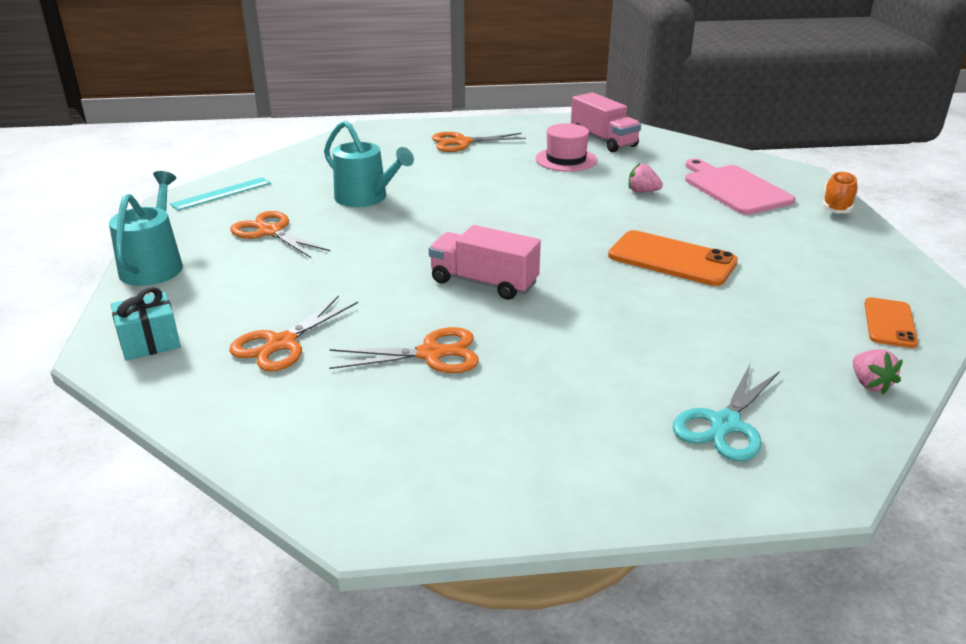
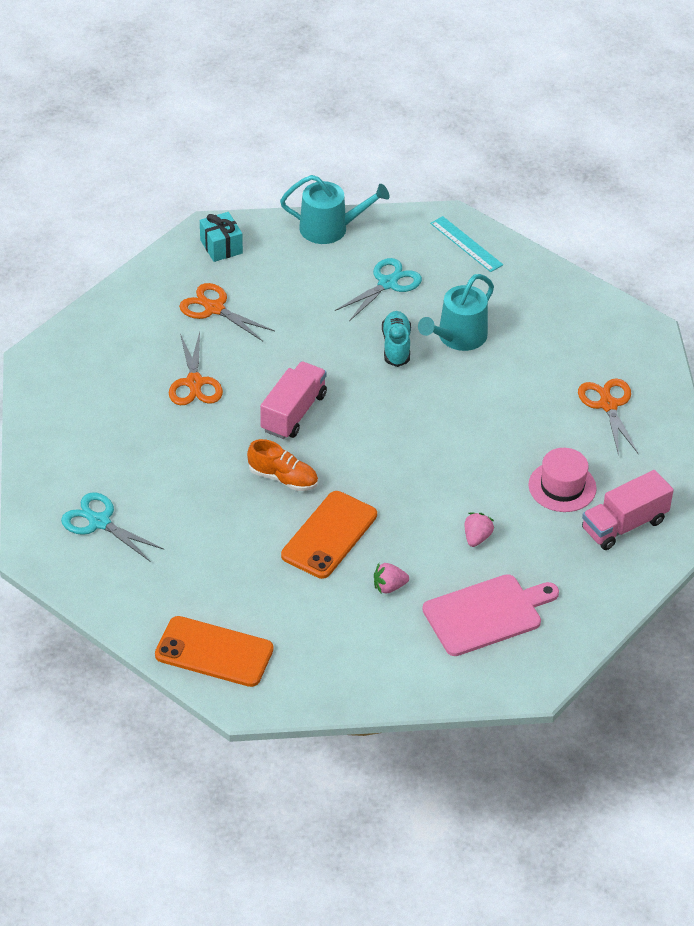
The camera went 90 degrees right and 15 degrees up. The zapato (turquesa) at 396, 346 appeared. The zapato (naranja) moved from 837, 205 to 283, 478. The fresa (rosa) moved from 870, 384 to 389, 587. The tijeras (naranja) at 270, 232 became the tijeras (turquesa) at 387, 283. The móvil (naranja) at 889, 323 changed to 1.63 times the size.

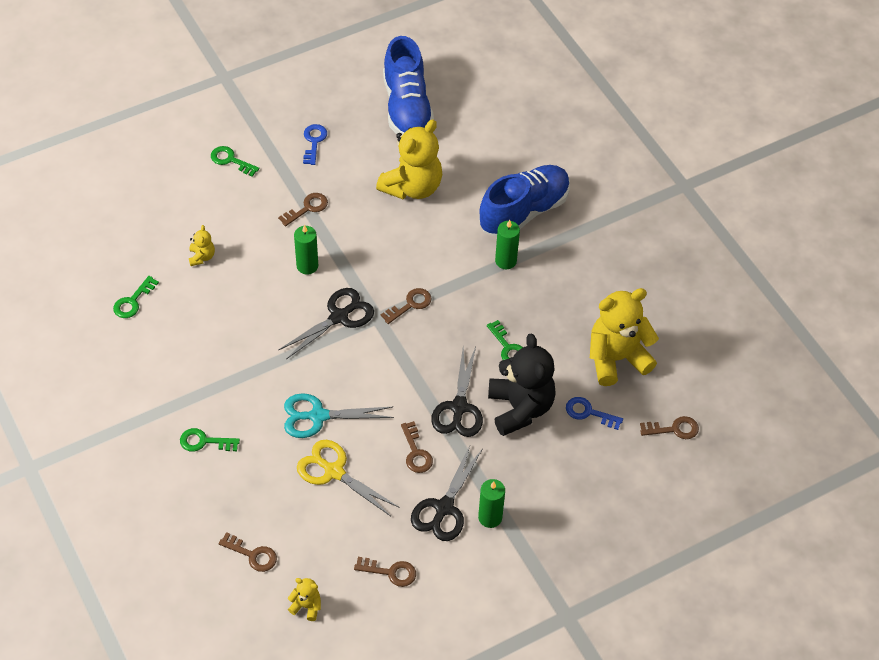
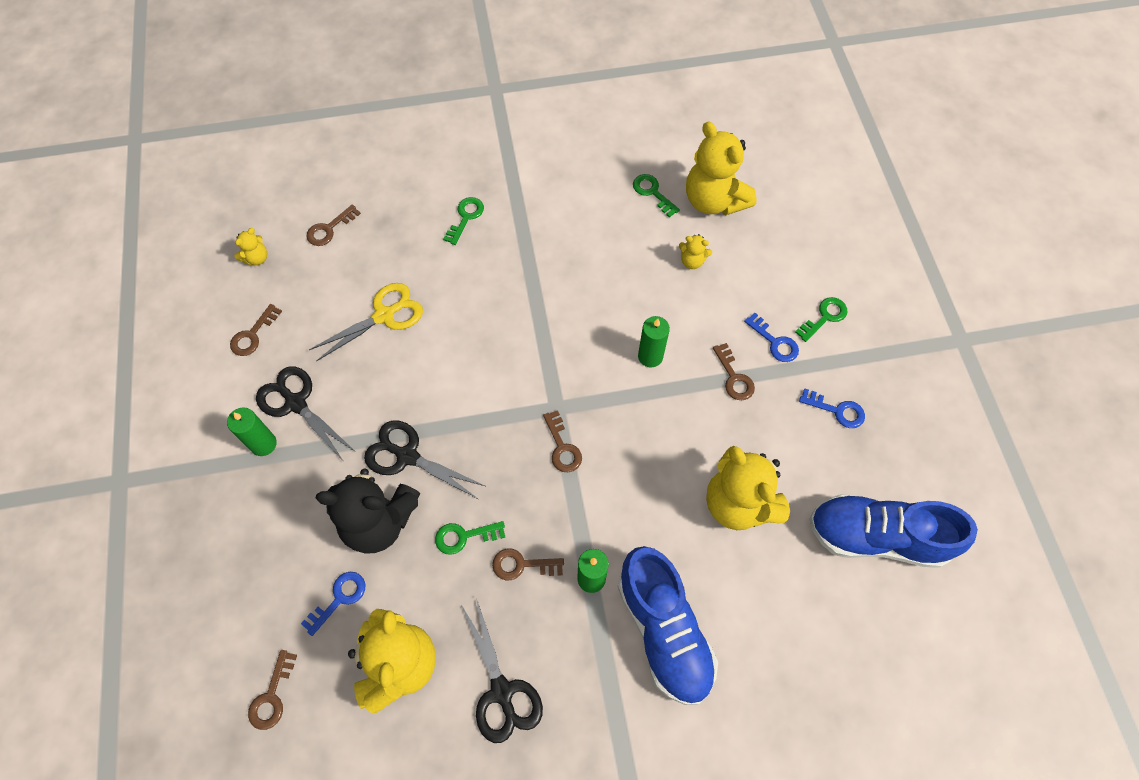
The camera went 110 degrees right and 10 degrees up. The tijeras (turquesa) at 318, 416 disappeared. The osito (amarillo) at 713, 200 appeared. The llave (azul) at 774, 342 appeared. The tijeras (negro) moved from 339, 317 to 502, 691. The llave (marrón) moved from 416, 452 to 522, 565.

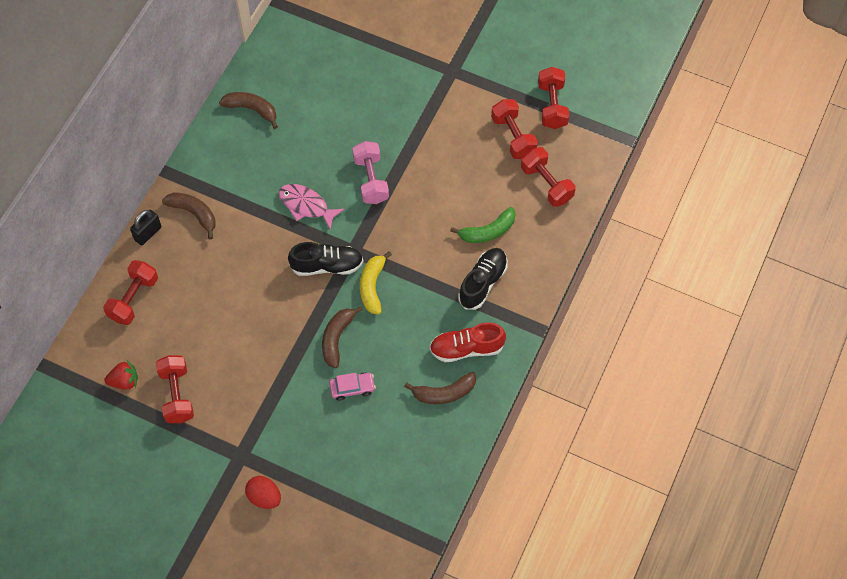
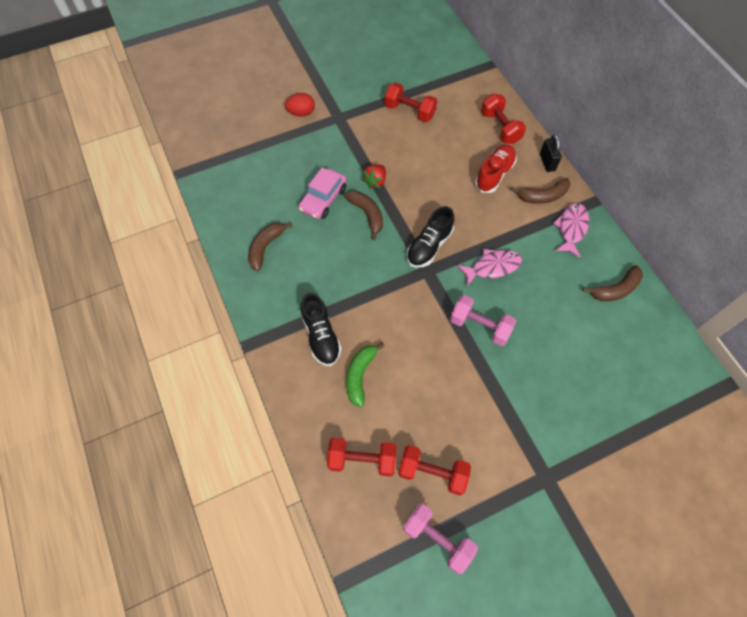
The camera went 130 degrees right and 0 degrees up. The plátano (amarillo) at 372, 286 disappeared. The pez (rosa) at 571, 228 appeared. The fresa (rojo) moved from 124, 381 to 375, 181. The zapato (rojo) moved from 466, 348 to 494, 174. The mancuerna (rojo) at 552, 106 became the mancuerna (rosa) at 437, 539. The coche (rosa) at 352, 388 changed to 1.50 times the size.

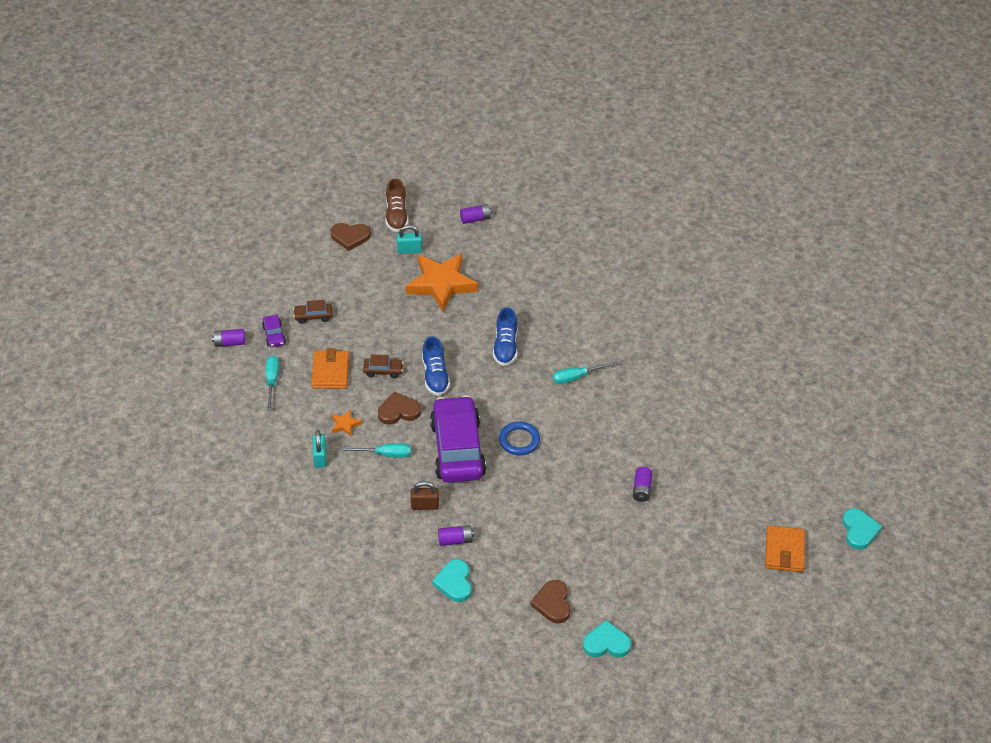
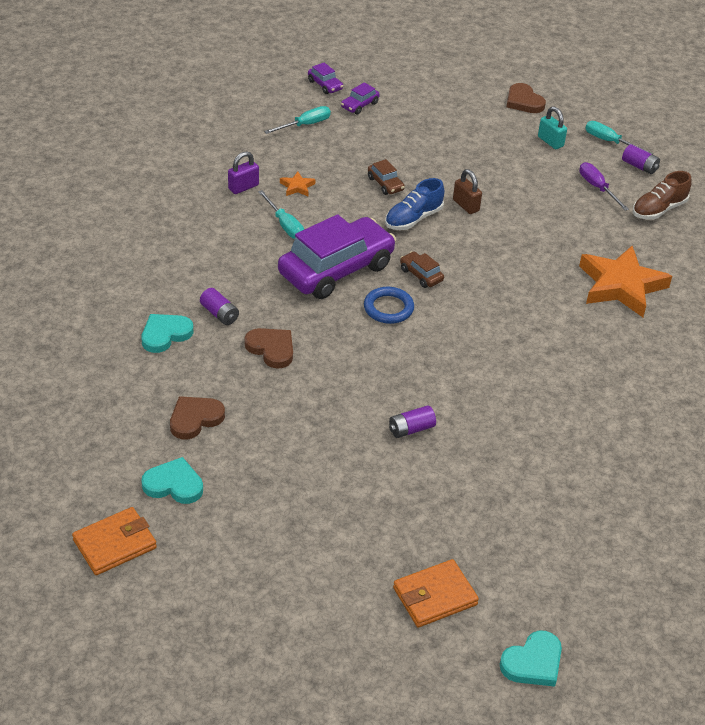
The camera went 55 degrees right and 5 degrees down. The zapato (azul) at 505, 347 disappeared. The destornillador (morado) at 597, 188 appeared. The coche (marrón) moved from 313, 316 to 421, 275. The cartera (naranja) moved from 330, 372 to 115, 544. The corazón (marrón) moved from 398, 411 to 271, 349. The zapato (marrón) moved from 396, 215 to 658, 210. The estrella (naranja) moved from 441, 284 to 621, 286. The candado (marrón) moved from 425, 505 to 466, 205. The destornillador (turquesa) moved from 577, 377 to 609, 142. The pila (morado) at 229, 343 was replaced by the coche (morado) at 325, 85. The candado (turquesa) at 320, 457 became the candado (morado) at 243, 187. The corazón (turquesa) at 606, 643 turned 45 degrees counterclockwise.

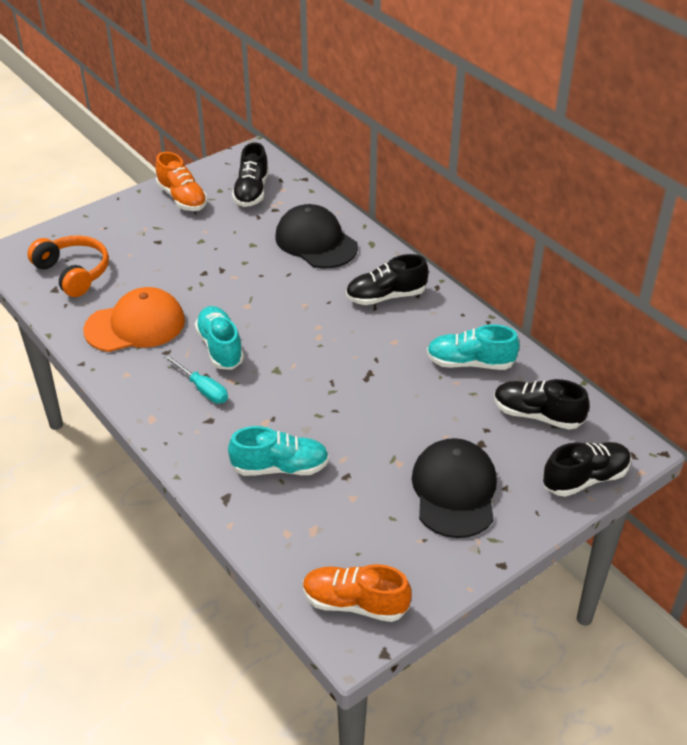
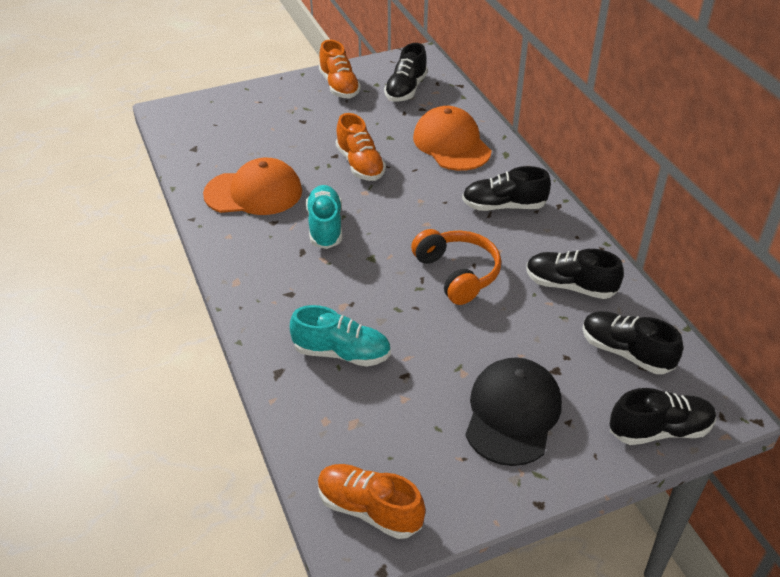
The camera went 15 degrees right and 0 degrees up. The destornillador (turquesa) at 203, 389 disappeared. The zapato (naranja) at 360, 164 appeared. The auriculares (naranja) moved from 73, 273 to 457, 273. The gorra (negro) at 316, 242 became the gorra (naranja) at 451, 144. The zapato (turquesa) at 470, 363 became the zapato (negro) at 570, 286.

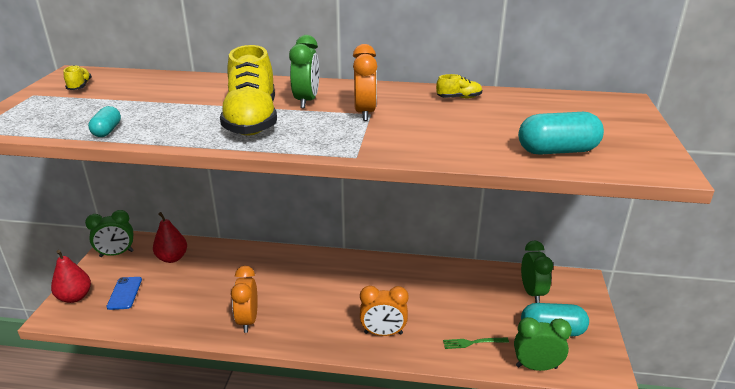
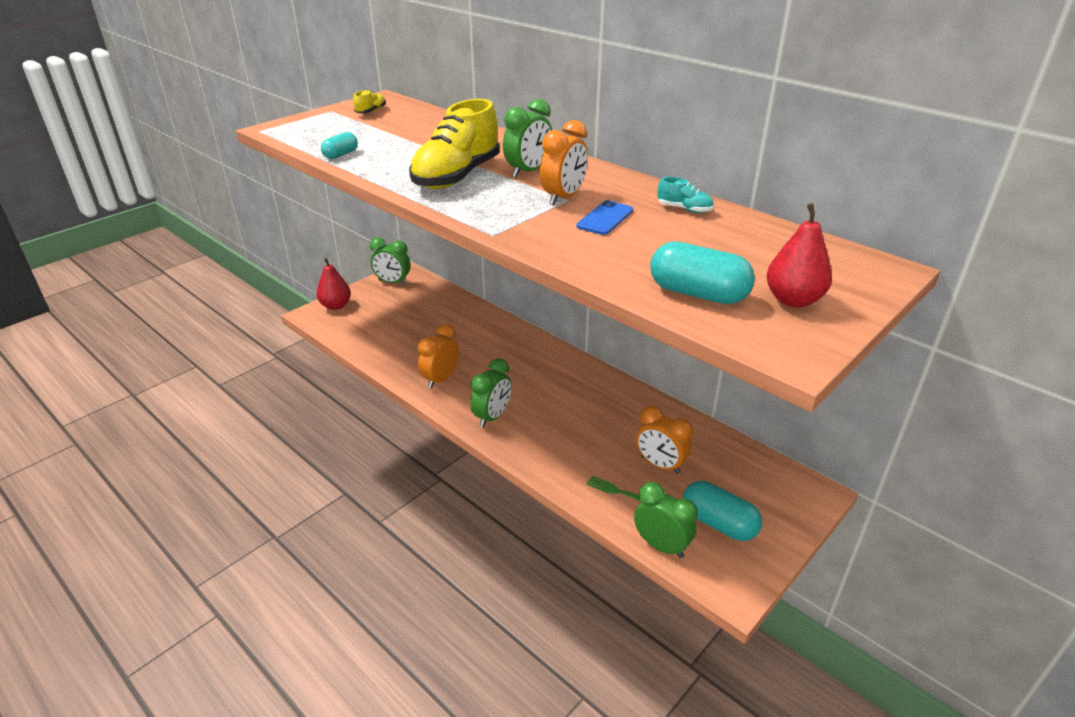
The camera went 35 degrees right and 5 degrees up. The móvil (azul) moved from 124, 293 to 605, 218. The pera (rojo) moved from 172, 258 to 793, 300. The despertador (naranja) moved from 383, 333 to 660, 465. The despertador (verde) moved from 532, 292 to 492, 417. The zapato (amarillo) at 459, 98 became the zapato (turquesa) at 684, 209.

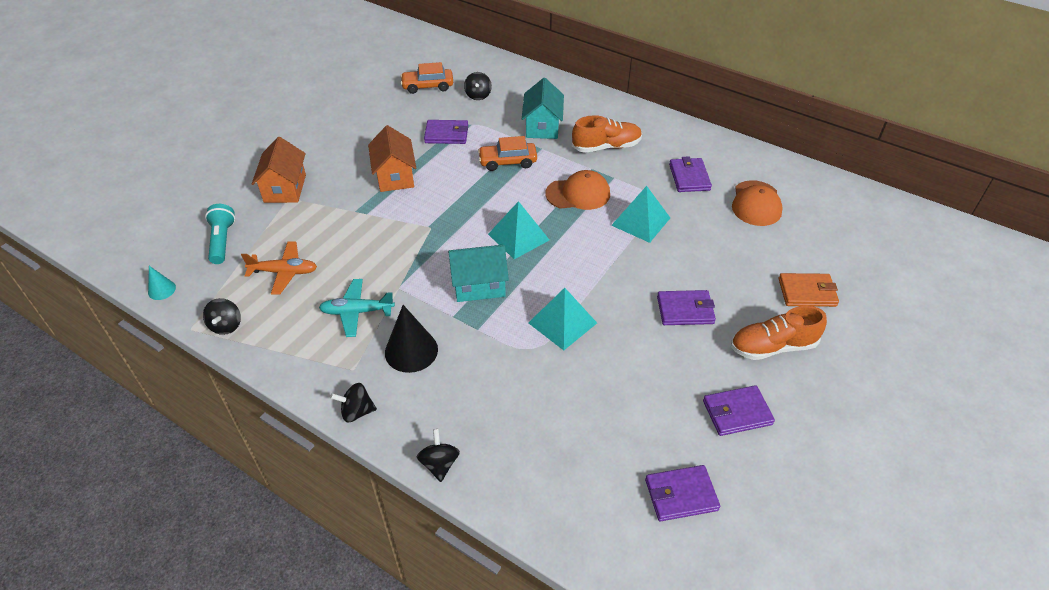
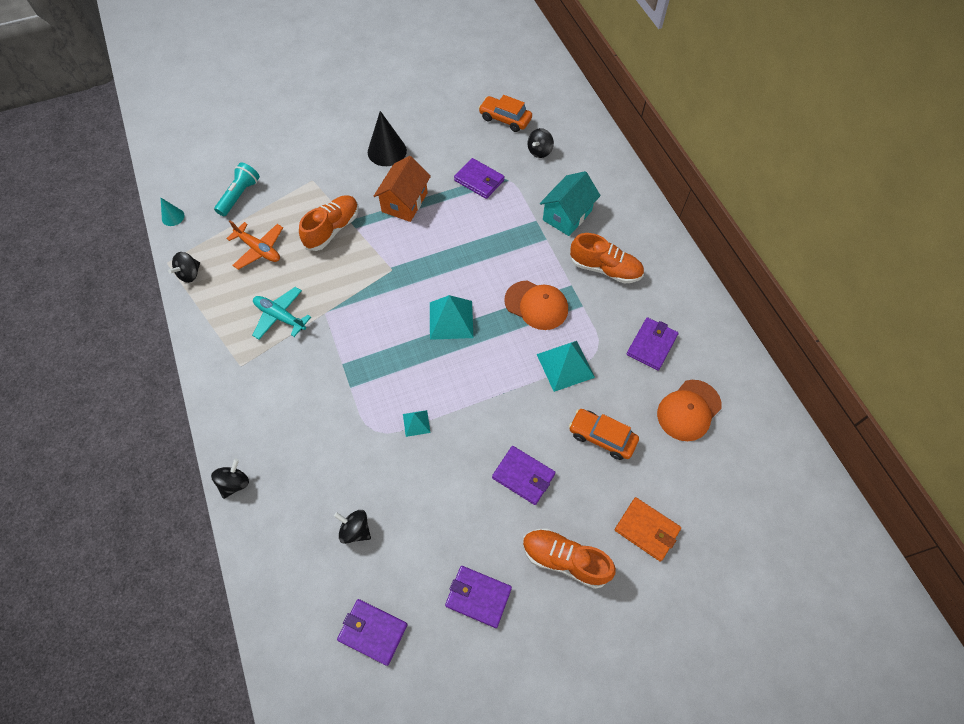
The camera went 35 degrees right and 15 degrees up. The casa (naranja) at 285, 188 disappeared. The casa (turquesa) at 479, 285 disappeared. The zapato (naranja) at 332, 229 appeared. The peonza (negro) moved from 356, 411 to 355, 530. The cono (negro) moved from 411, 351 to 387, 151. The coche (naranja) moved from 508, 162 to 602, 437. The pirámide (turquesa) at 562, 323 changed to 0.53 times the size.

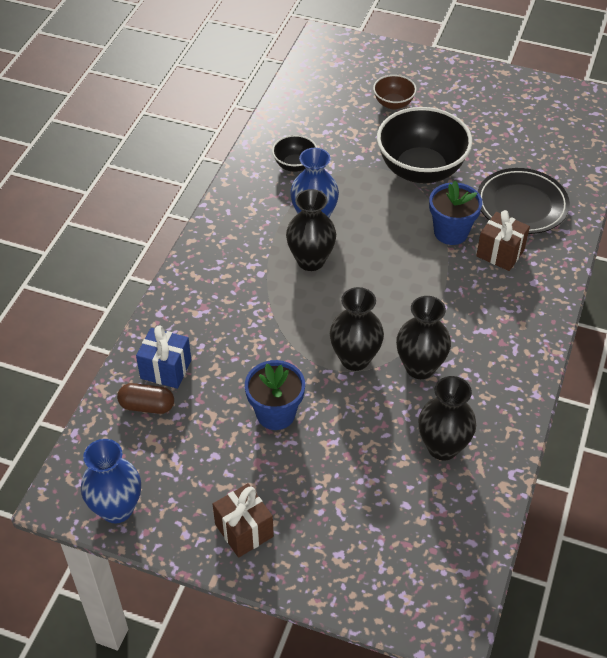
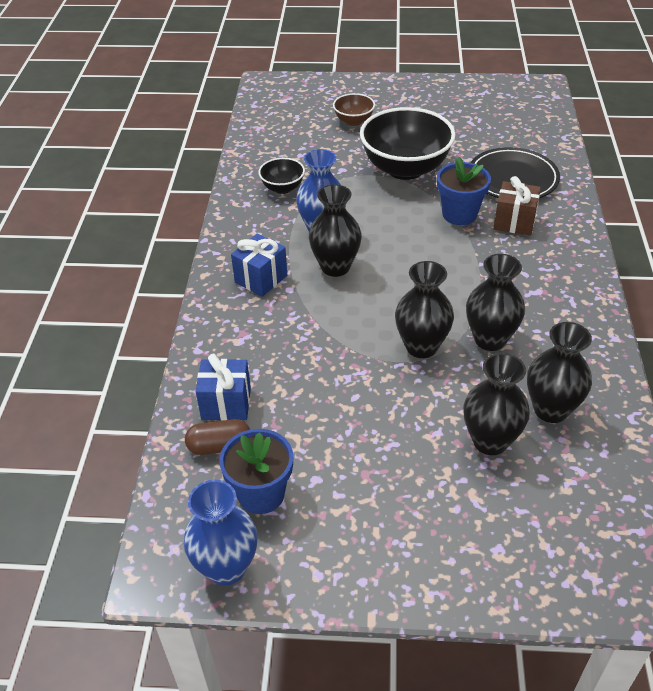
The camera went 15 degrees left and 5 degrees down. The regalo (marrón) at 244, 530 disappeared. The regalo (azul) at 261, 279 appeared. The florero (negro) at 490, 441 appeared. The maceta (azul) moved from 275, 414 to 261, 494.

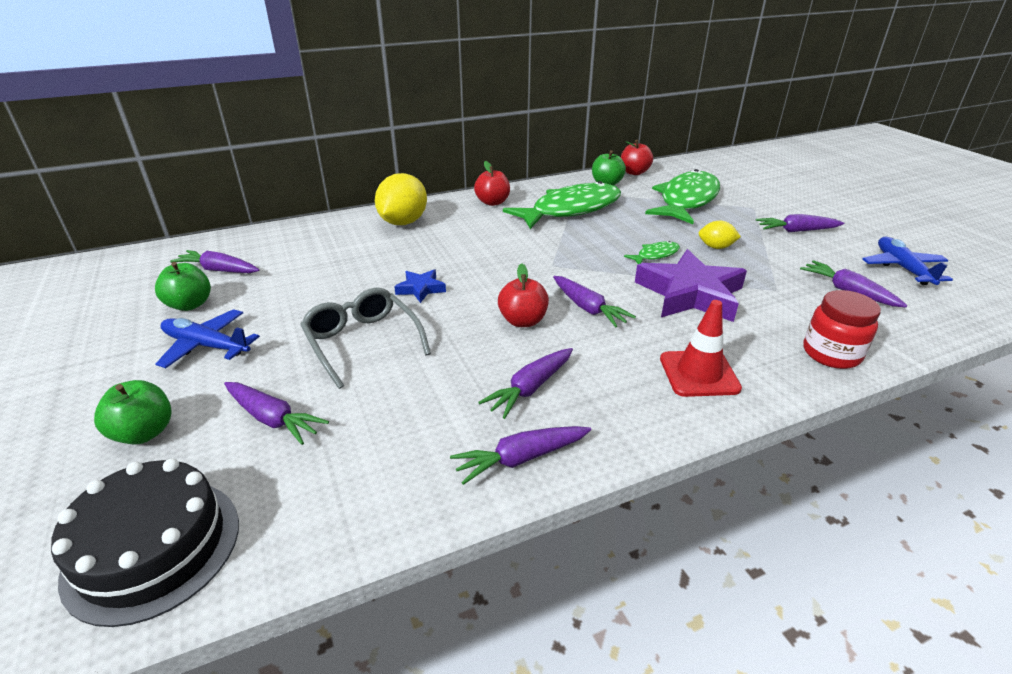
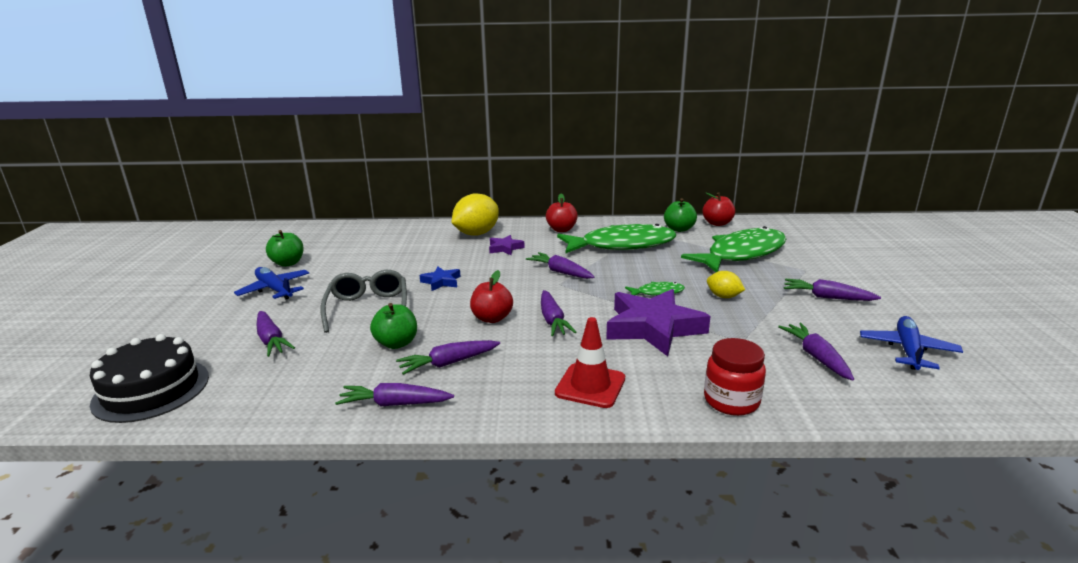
The camera went 25 degrees right and 10 degrees down. The estrella (morado) at 505, 248 appeared. The manzana (verde) moved from 144, 433 to 396, 343. The zanahoria (morado) moved from 219, 270 to 560, 272.

